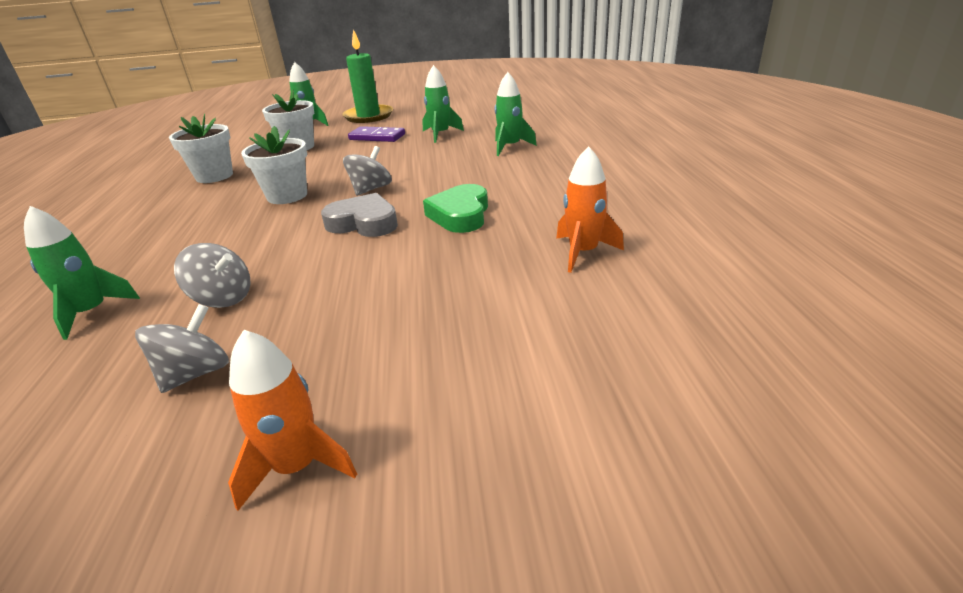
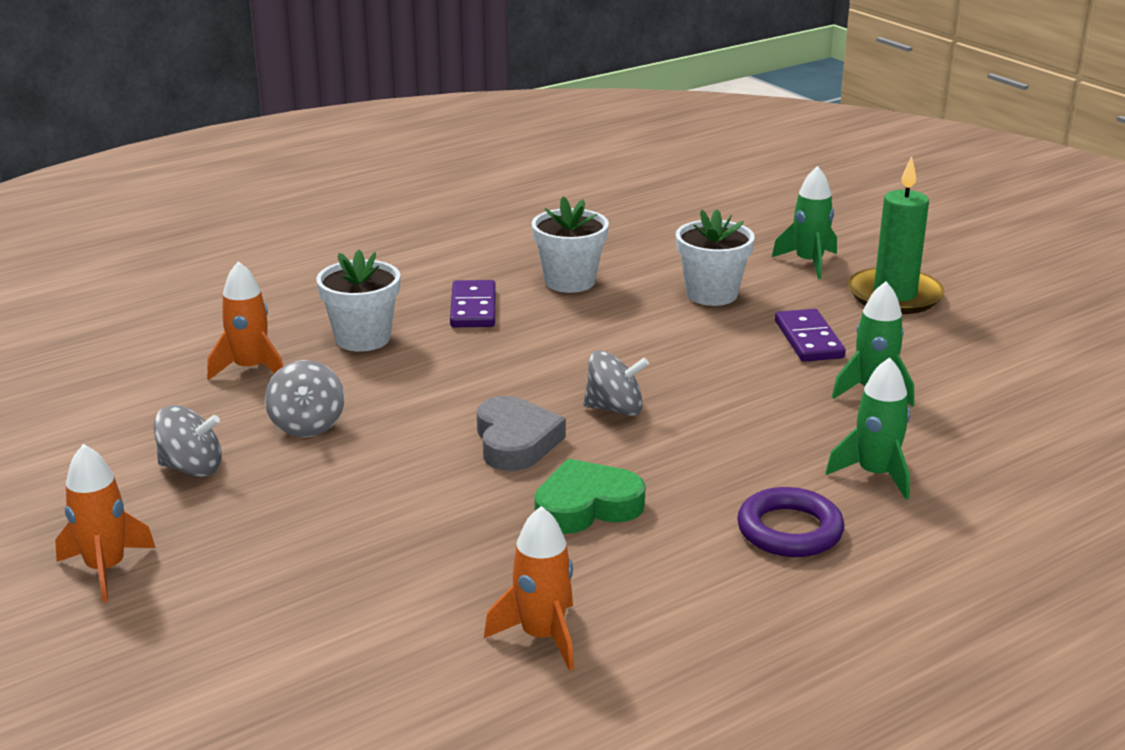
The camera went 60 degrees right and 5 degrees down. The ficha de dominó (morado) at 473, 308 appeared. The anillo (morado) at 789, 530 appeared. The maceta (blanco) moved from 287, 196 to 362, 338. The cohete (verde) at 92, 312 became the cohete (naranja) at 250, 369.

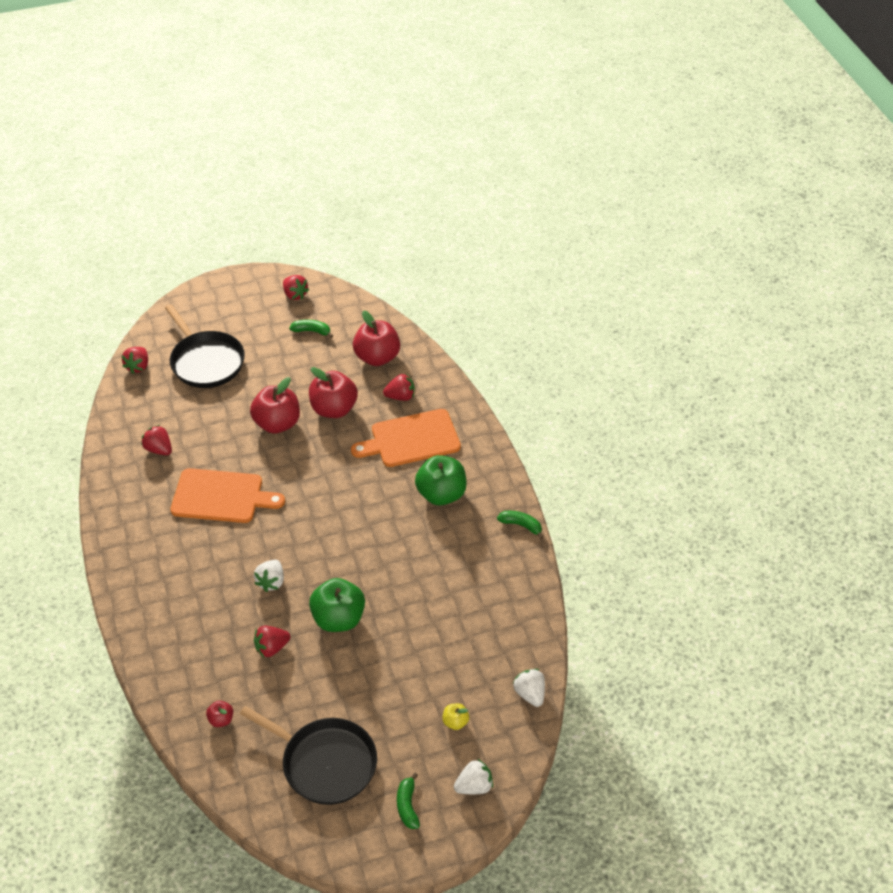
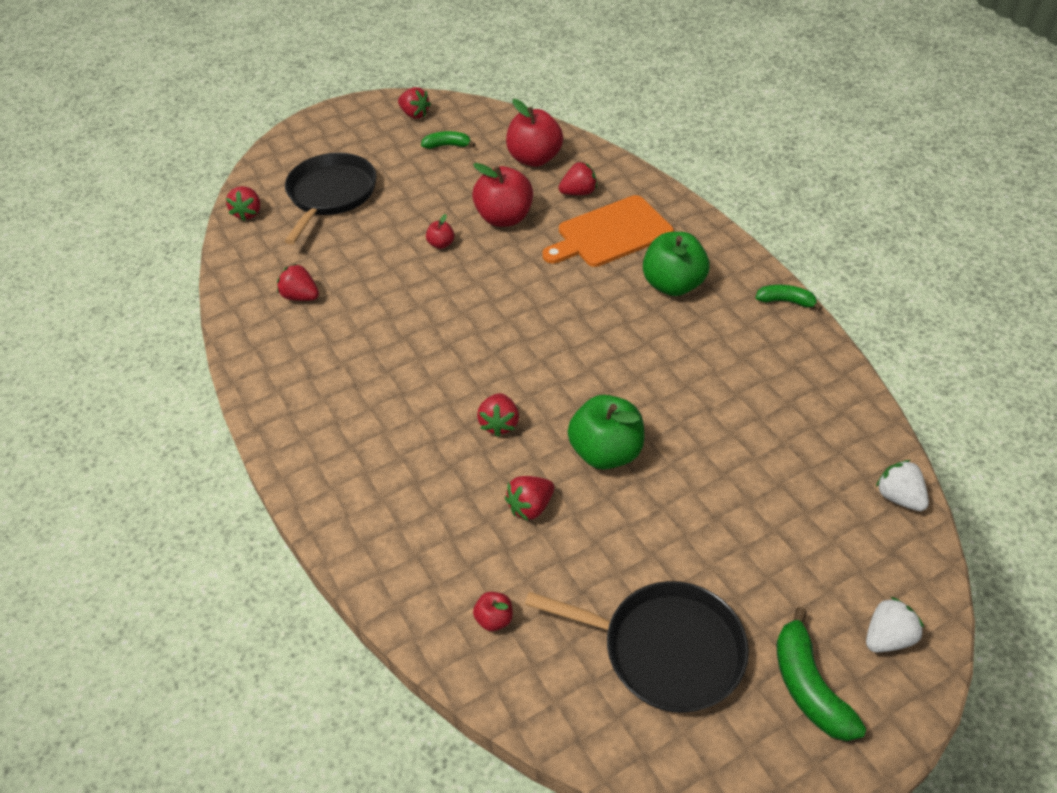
The camera went 10 degrees left and 0 degrees up. The tabla de cortar (naranja) at 221, 496 disappeared. The manzana (amarillo) at 455, 722 disappeared. The fresa (blanco) at 271, 582 became the fresa (rojo) at 499, 424. The sartén (negro) at 206, 361 turned 120 degrees counterclockwise. The manzana (rojo) at 277, 423 changed to 0.46 times the size. The plátano (verde) at 407, 806 changed to 1.58 times the size.

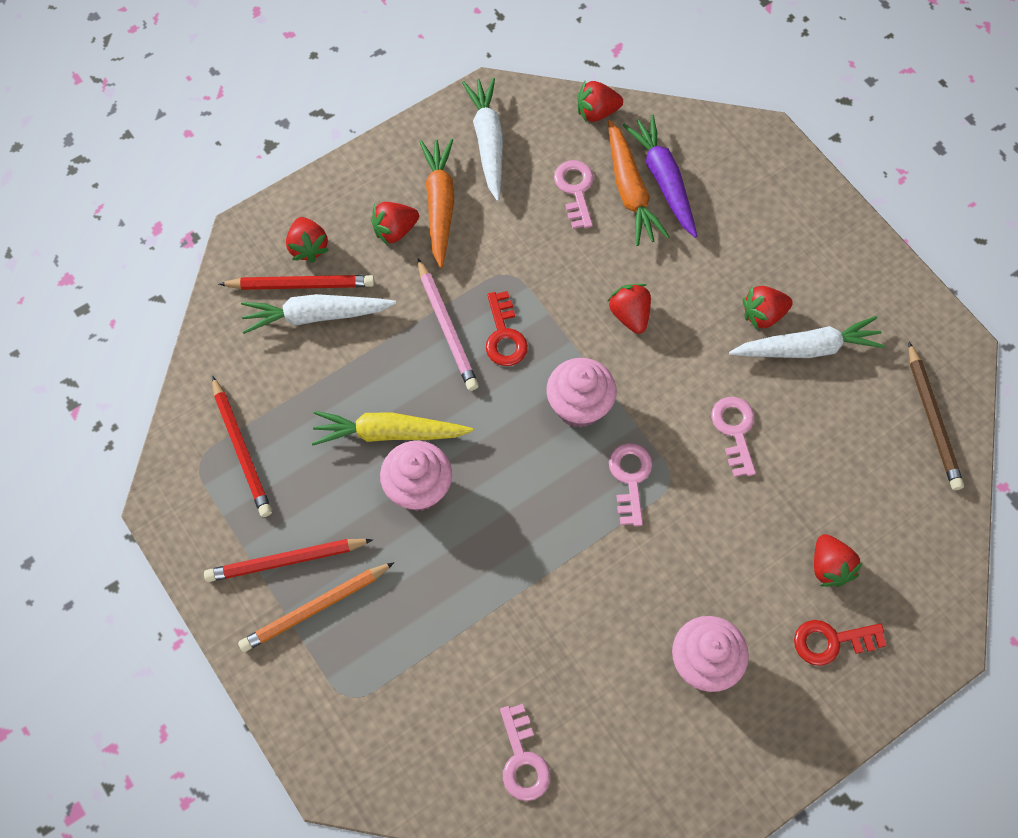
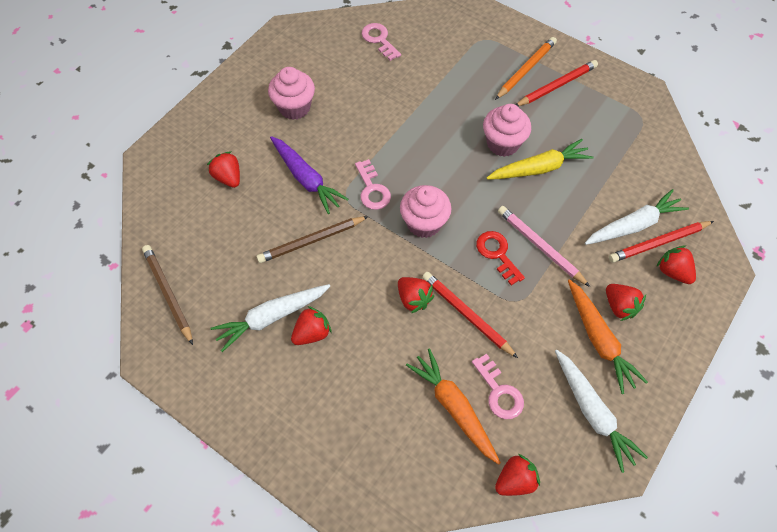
The camera went 160 degrees right and 5 degrees down. The llave (rojo) at 831, 641 disappeared. The lápiz (rojo) moved from 241, 450 to 466, 314. The zanahoria (morado) moved from 663, 181 to 306, 178. The llave (rosa) at 735, 431 was replaced by the lápiz (marrón) at 311, 241. The fresa (rojo) at 395, 230 turned 105 degrees clockwise.

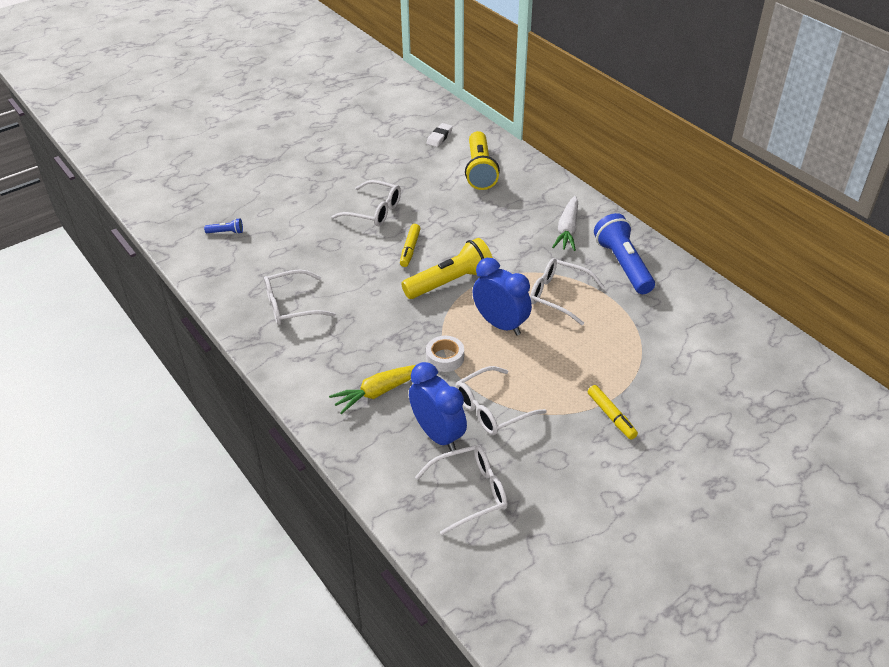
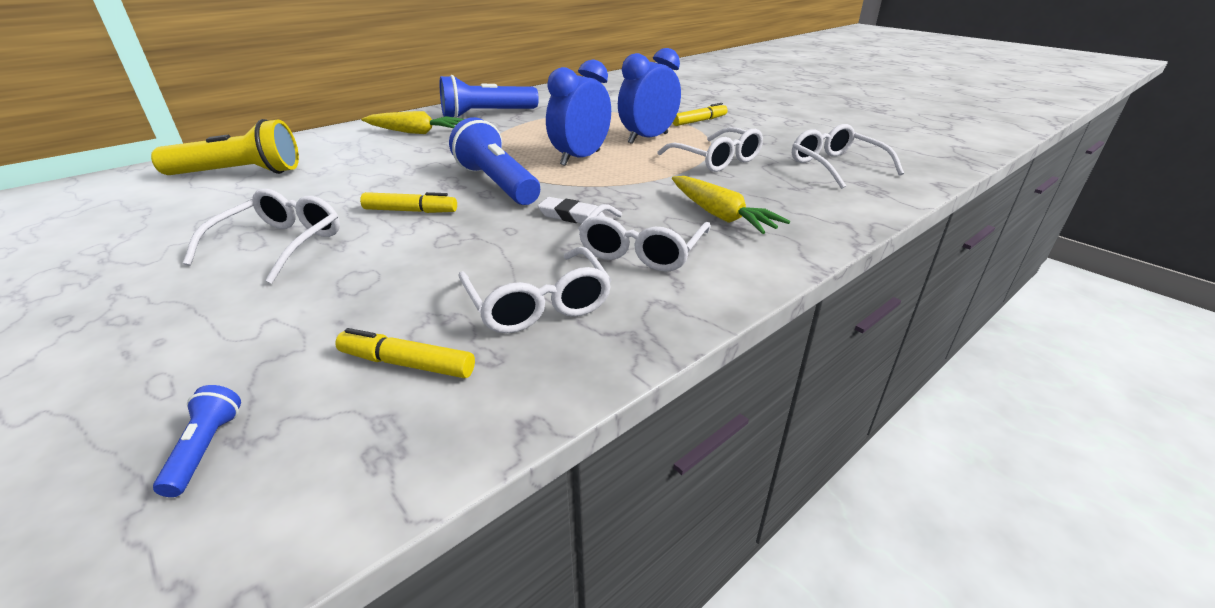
The camera went 95 degrees left and 10 degrees down. The cinta adhesiva (blanco) at 445, 358 disappeared. The rotulador (amarillo) at 407, 364 appeared. The despertador (azul) moved from 438, 434 to 648, 138. The goma de borrar (blanco) moved from 439, 137 to 571, 216. The gafas (blanco) moved from 558, 296 to 642, 250. The lámpara de mano (amarillo) at 450, 282 became the lámpara de mano (azul) at 496, 184. The zanahoria (blanco) at 567, 230 became the zanahoria (amarillo) at 415, 132.

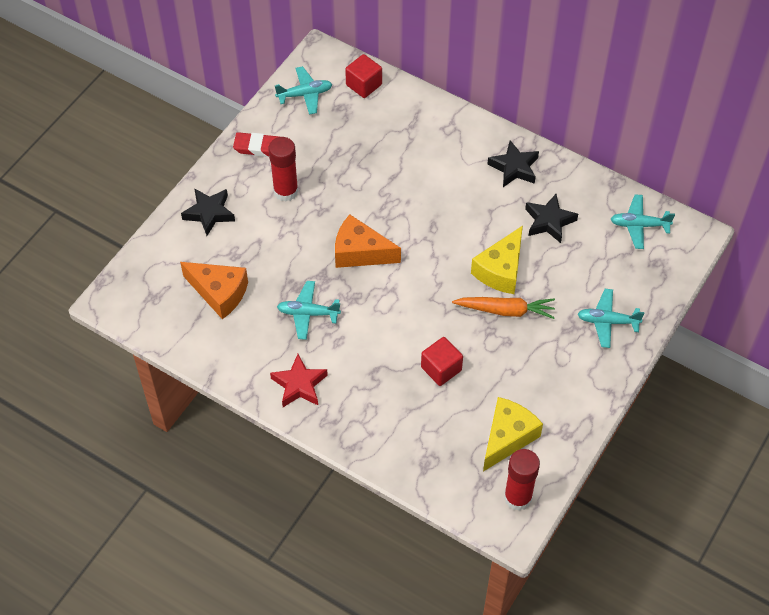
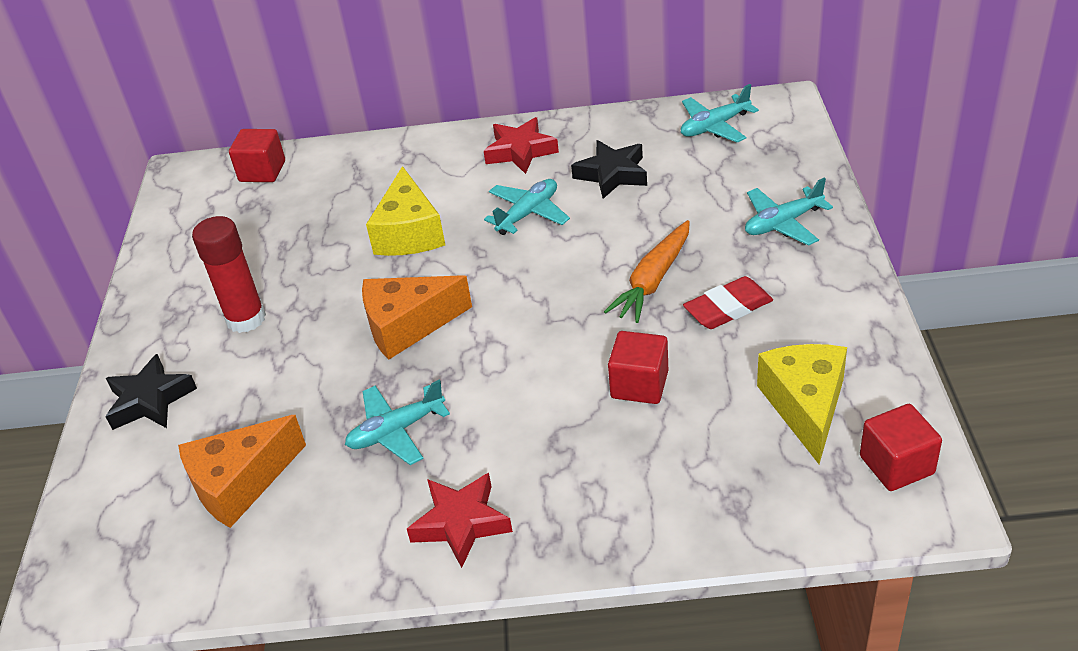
The camera went 30 degrees left and 15 degrees down. The goma de borrar (rojo) moved from 260, 147 to 728, 308. The avión (turquesa) moved from 305, 94 to 528, 213. The queso (amarillo) moved from 501, 270 to 409, 233. The barra de pegamento (rojo) at 517, 497 was replaced by the cubo (rojo) at 896, 465. The estrella (negro) at 514, 168 became the estrella (rojo) at 520, 151. The queso (naranja) at 219, 293 turned 150 degrees clockwise. The zanahoria (naranja) at 505, 310 turned 150 degrees clockwise.

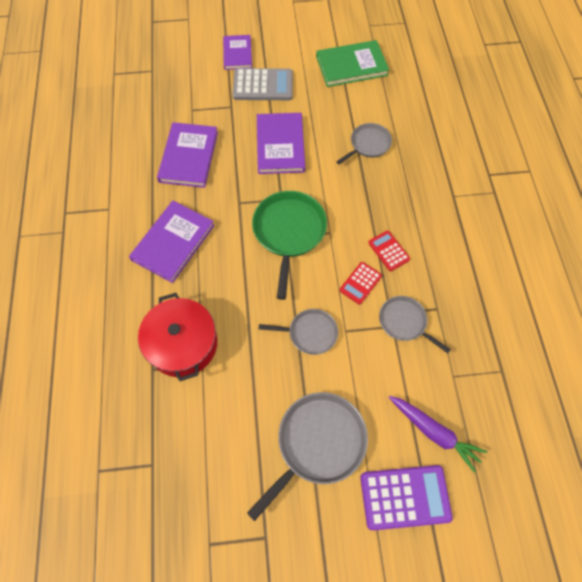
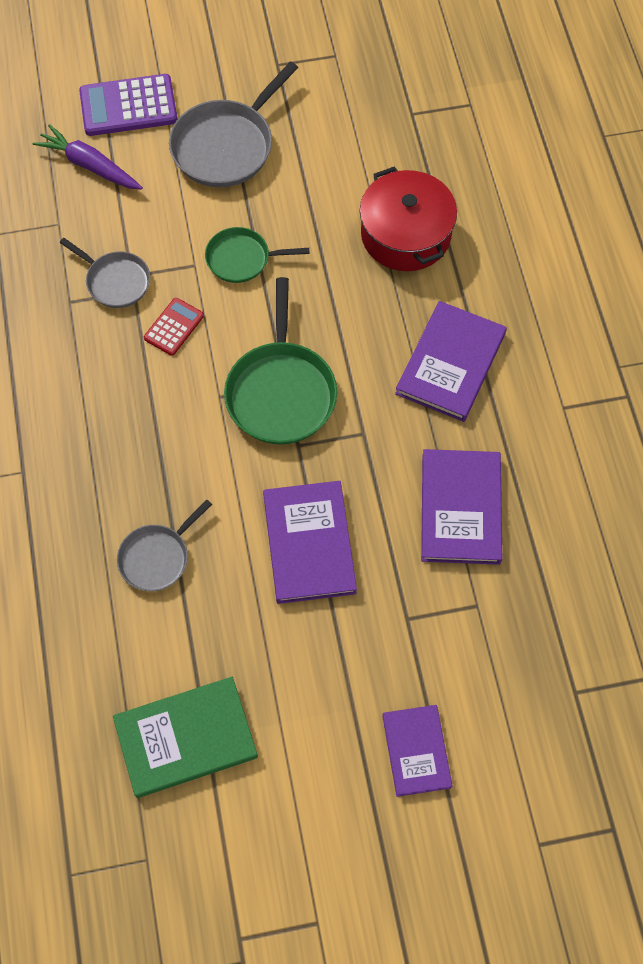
The camera went 175 degrees right and 0 degrees up. The calculadora (gris) at 263, 85 disappeared. The calculadora (rojo) at 388, 251 disappeared. The sartén (gris) at 310, 333 became the sartén (verde) at 241, 259.

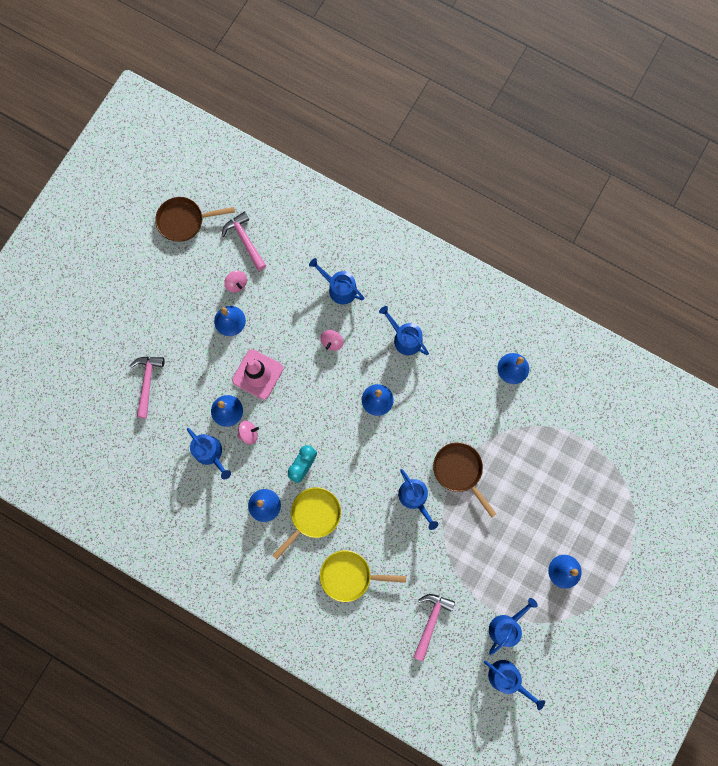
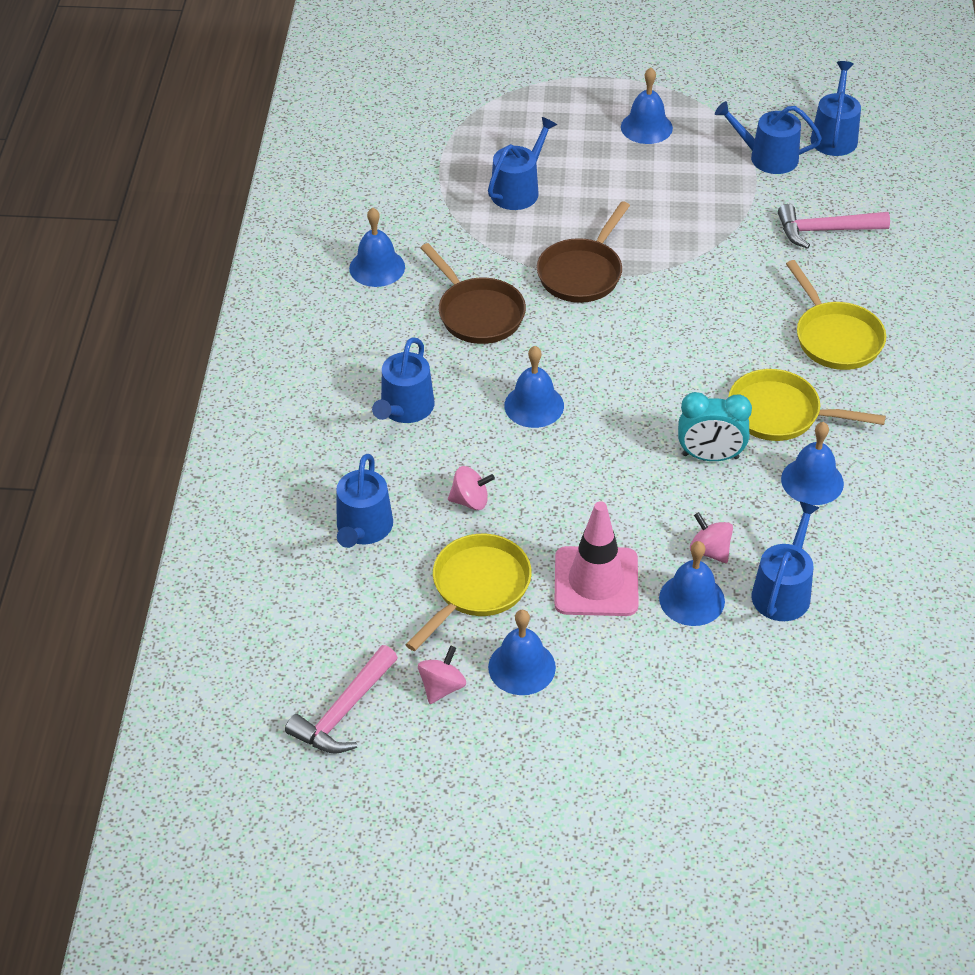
The camera went 115 degrees left and 30 degrees down. The martillo (rosa) at 147, 382 disappeared. The sartén (amarillo) at 476, 588 appeared. The sartén (marrón) moved from 184, 221 to 477, 313. The regadera (azul) moved from 415, 498 to 518, 190.

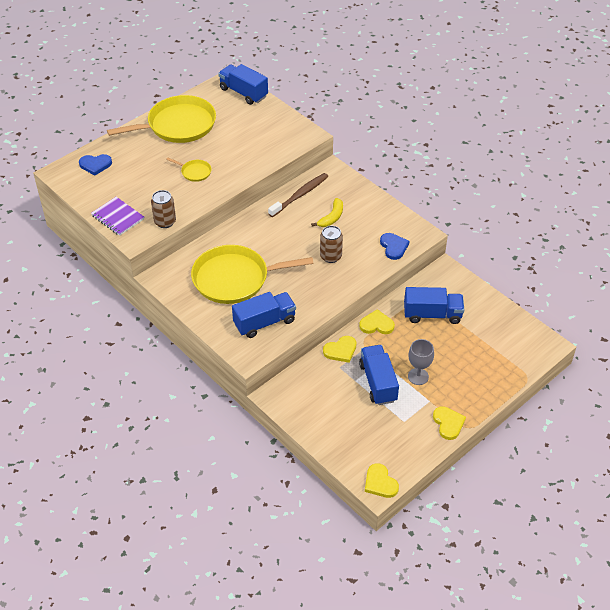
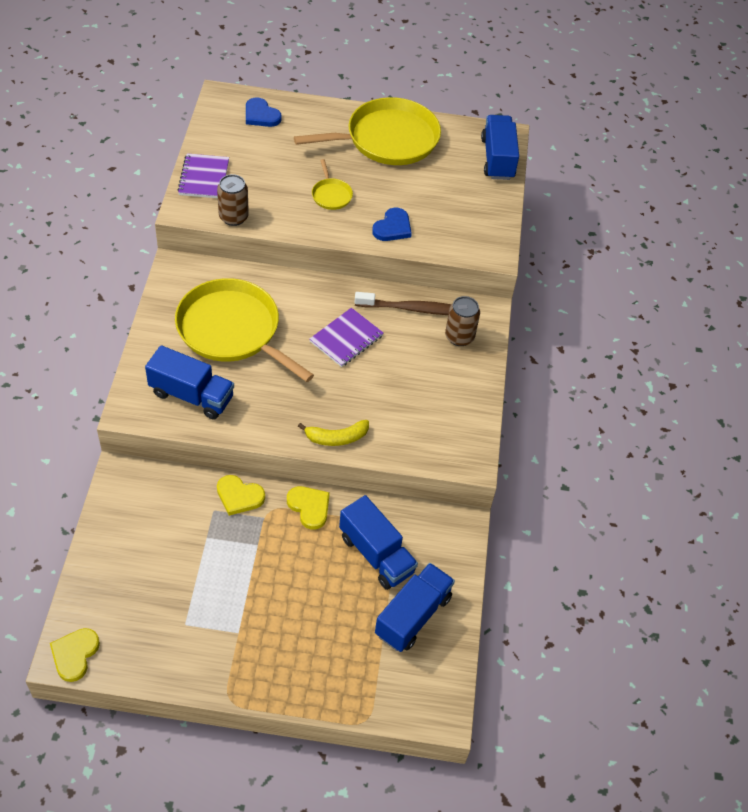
The camera went 45 degrees right and 5 degrees up. The copa (gris) at 418, 376 disappeared. The corazón (amarillo) at 448, 423 disappeared. The cuaderno (morado) at 346, 339 appeared. The plátano (amarillo) moved from 331, 217 to 336, 437. The lata (marrón) moved from 330, 256 to 459, 337. The camión (azul) moved from 378, 382 to 413, 616. The corazón (azul) moved from 393, 247 to 392, 227. The sartén (amarillo) at 178, 125 turned 45 degrees counterclockwise.

